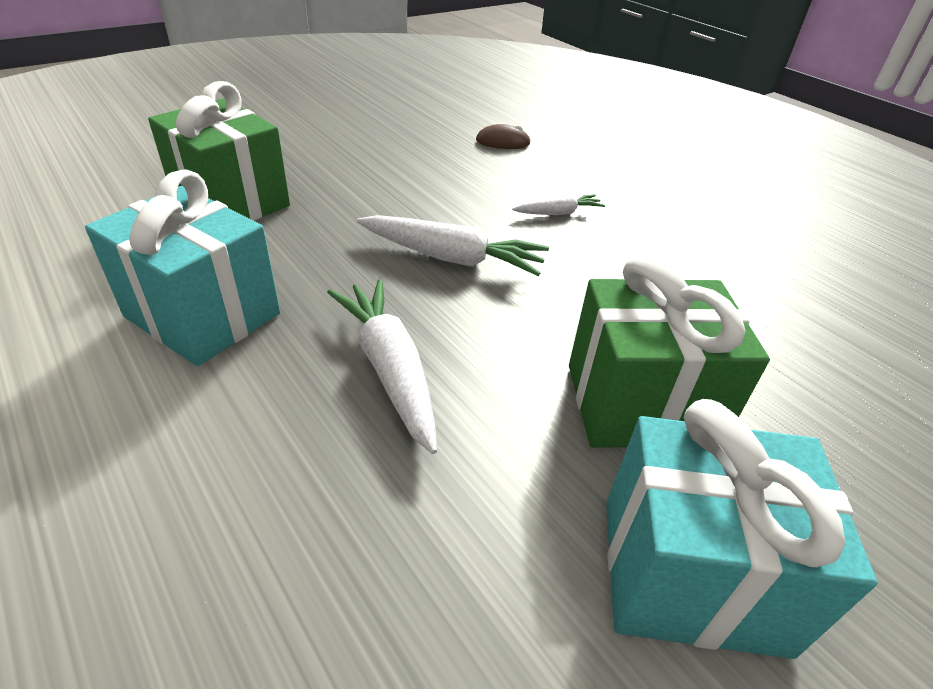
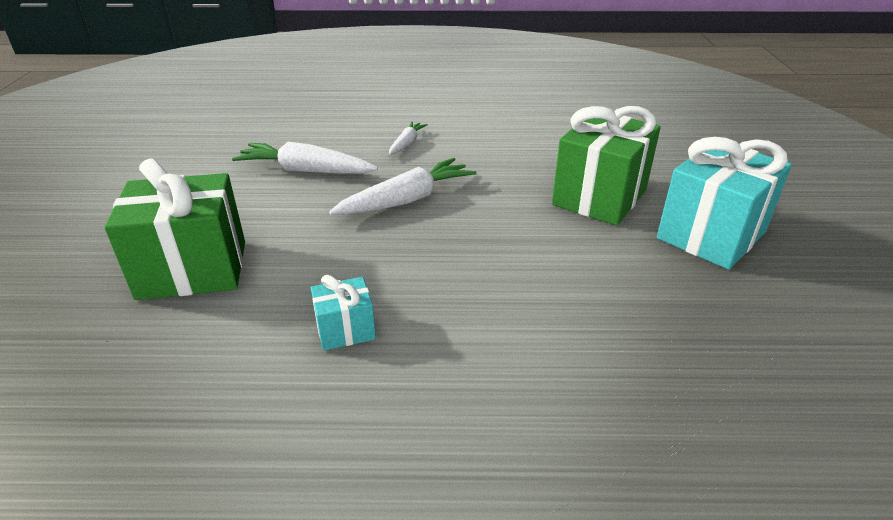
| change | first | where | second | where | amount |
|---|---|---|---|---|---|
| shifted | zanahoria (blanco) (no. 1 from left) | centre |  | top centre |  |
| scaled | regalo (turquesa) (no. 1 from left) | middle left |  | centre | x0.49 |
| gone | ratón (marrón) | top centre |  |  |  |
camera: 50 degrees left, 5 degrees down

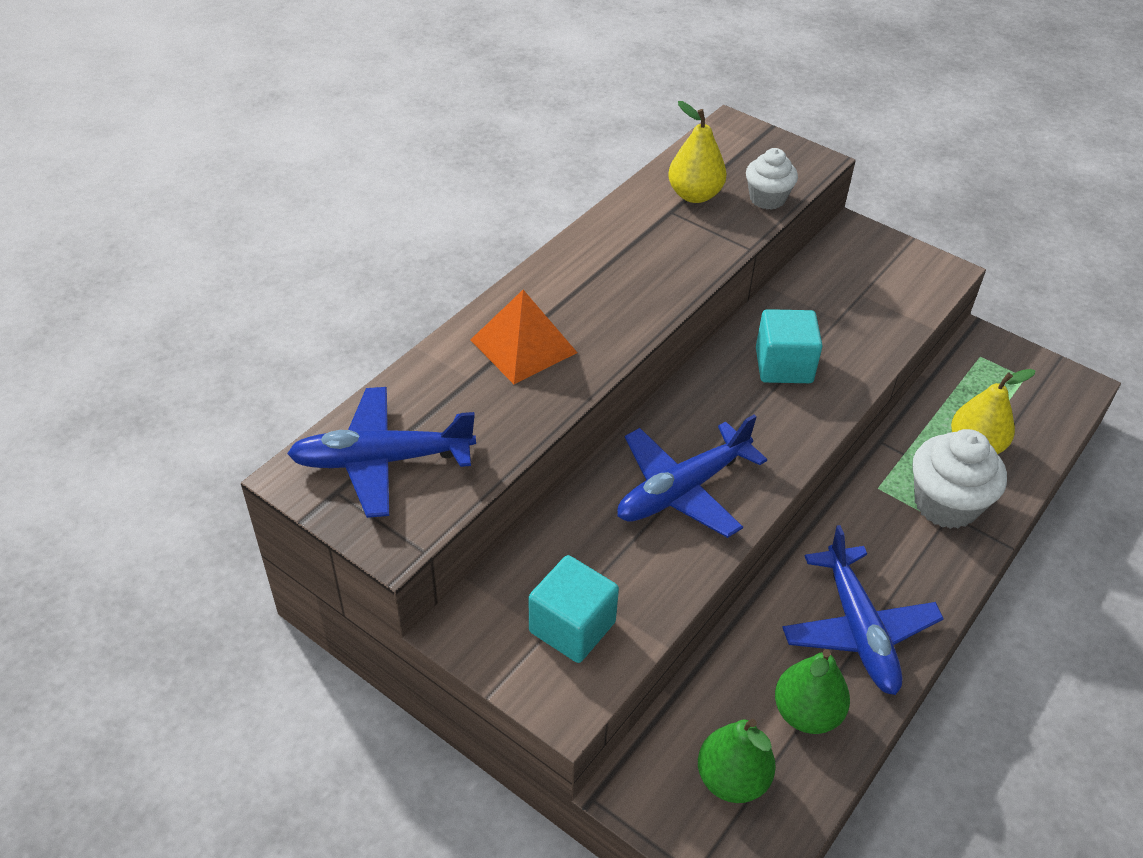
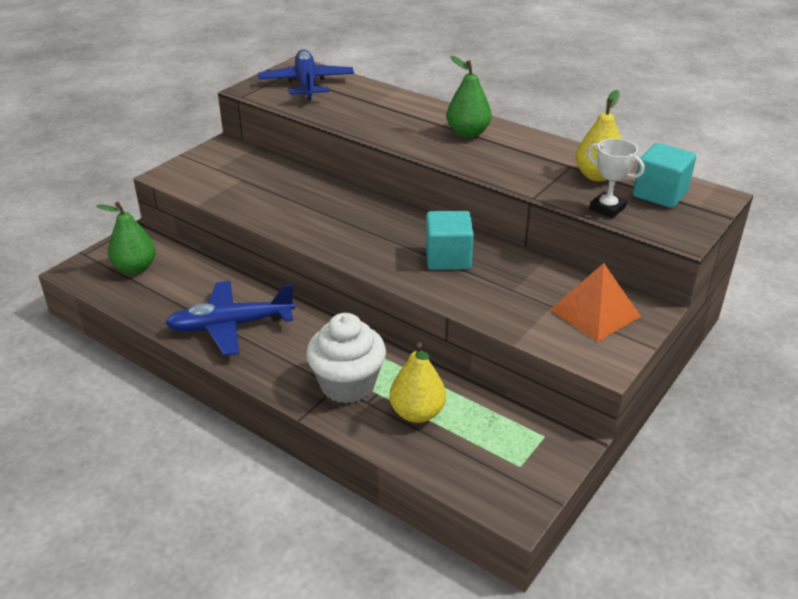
| change | first | where | second | where | amount |
|---|---|---|---|---|---|
| shifted | pera (verde) (no. 2 from left) | bottom right |  | top centre |  |
| shifted | pirámide (naranja) | centre |  | middle right |  |
| swapped | magdalena (blanco) (no. 1 from left) | top right | trofeo (blanco) | top right |  |
| shifted | cubo (turquesa) (no. 1 from left in the first image) | bottom centre | cubo (turquesa) (no. 2 from left) | top right |  |
| gone | avión (azul) (no. 2 from left) | centre |  |  |  |
camera: 90 degrees right, 10 degrees down

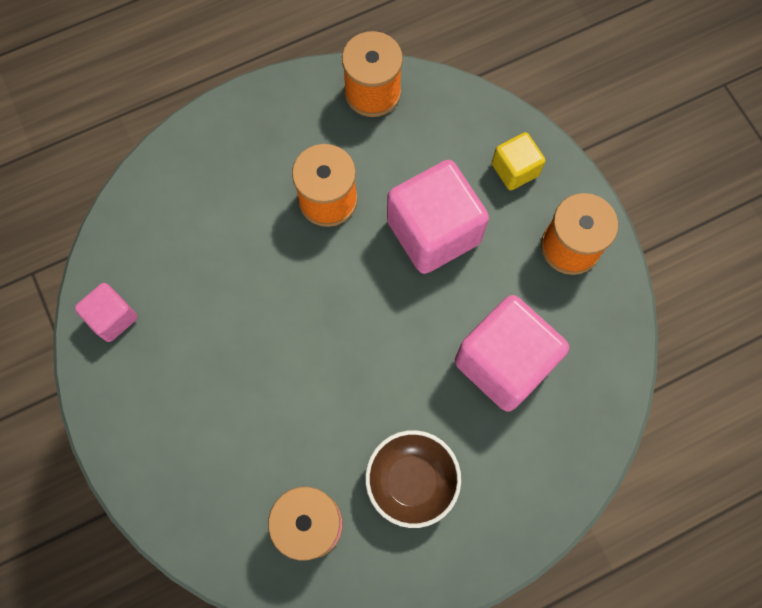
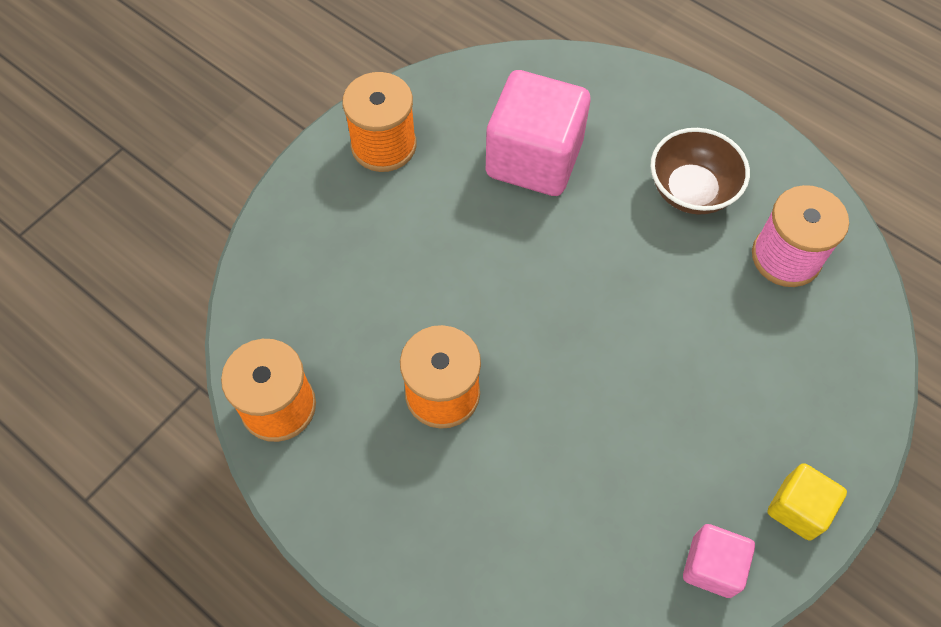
| change | first | where | second | where | amount |
|---|---|---|---|---|---|
| shifted | cubo (amarillo) | top right |  | bottom right |  |
| gone | cubo (rosa) (no. 2 from left) | centre |  |  |  |
camera: 115 degrees left, 10 degrees down

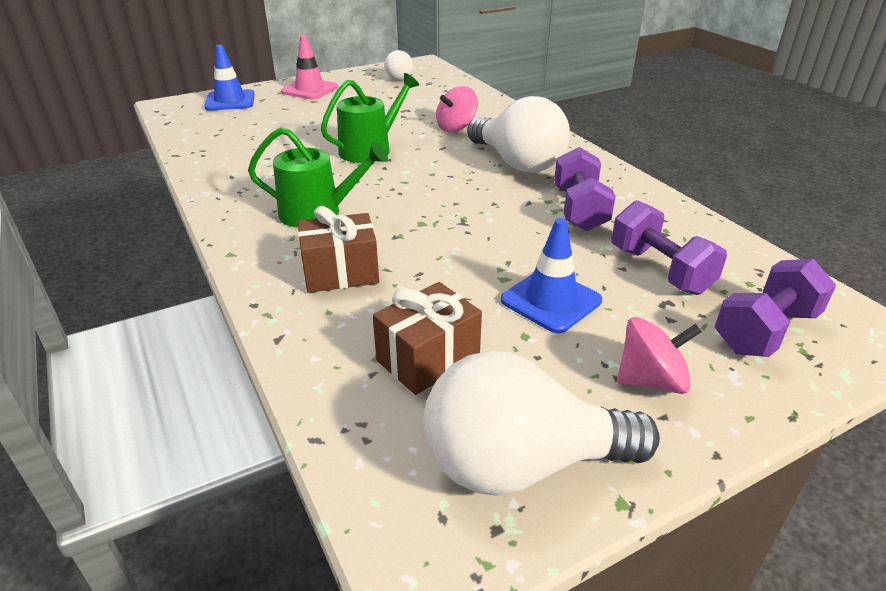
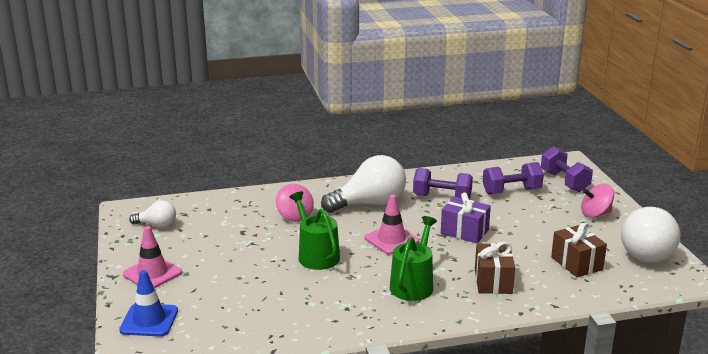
| change | first | where | second | where | amount |
|---|---|---|---|---|---|
| new |  |  | cono de tráfico (rosa) (no. 2 from left) | centre |  |
| new |  |  | regalo (morado) | centre |  |
| rotated | peonza (rosa) (no. 2 from left) | middle right |  | middle right | 105 degrees counterclockwise |
| gone | cono de tráfico (azul) (no. 2 from left) | centre |  |  |  |
camera: 75 degrees left, 10 degrees down

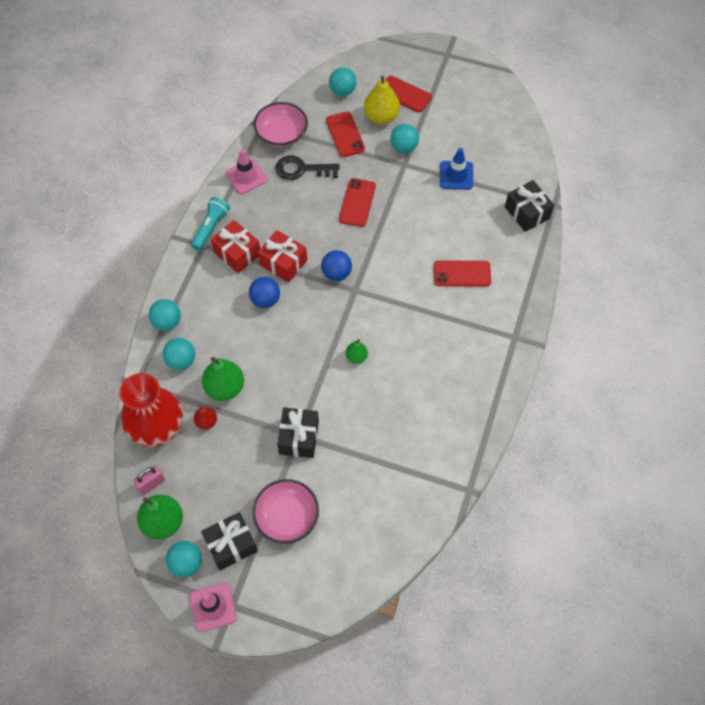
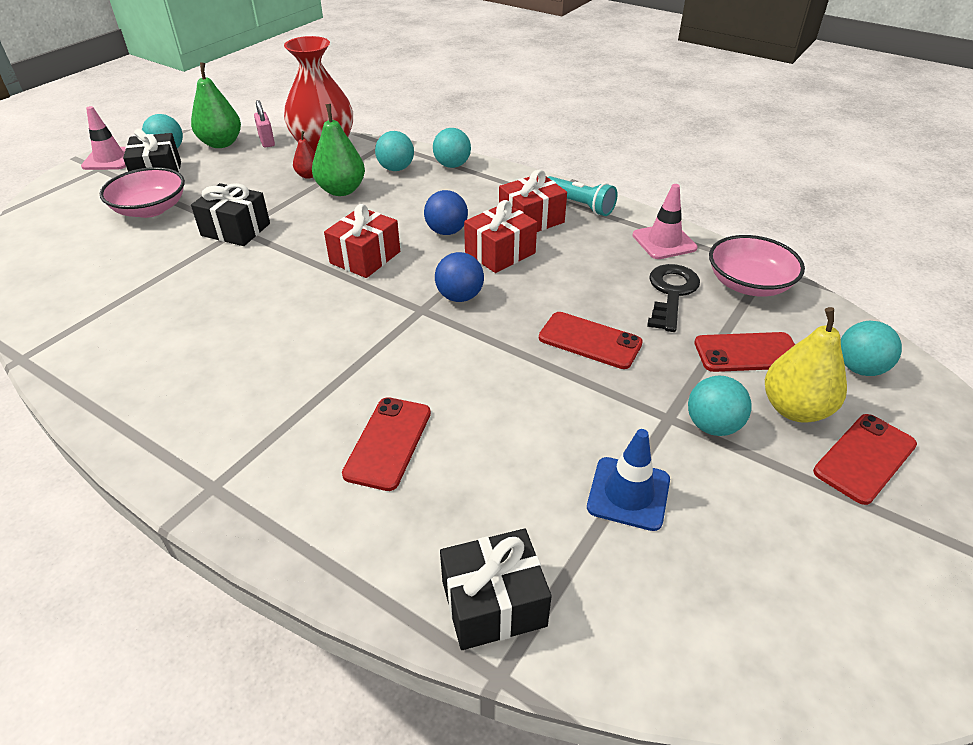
| change | first | where | second | where | amount |
|---|---|---|---|---|---|
| new |  |  | regalo (rojo) (no. 1 from left) | top centre |  |
| gone | pera (verde) (no. 3 from left) | centre |  |  |  |
camera: 105 degrees right, 20 degrees down

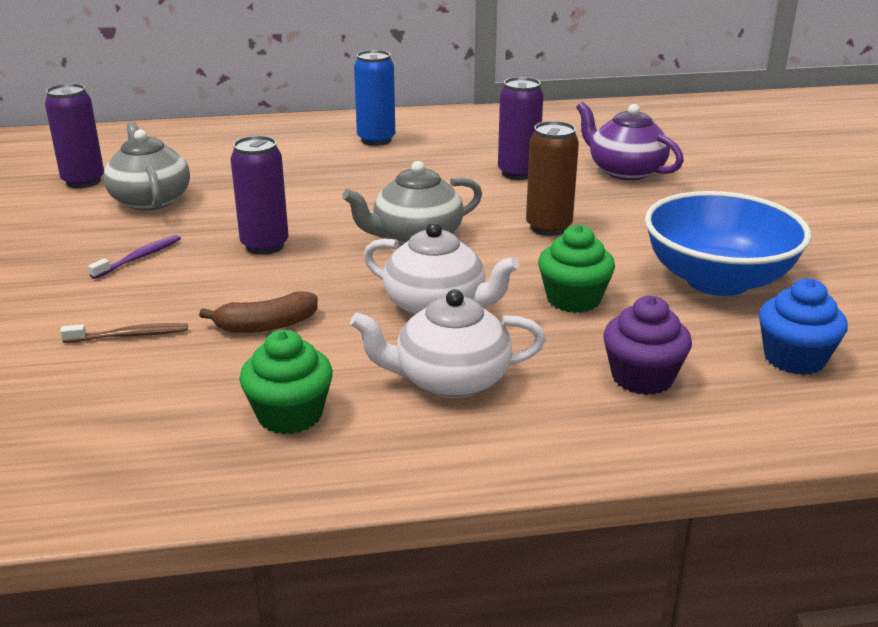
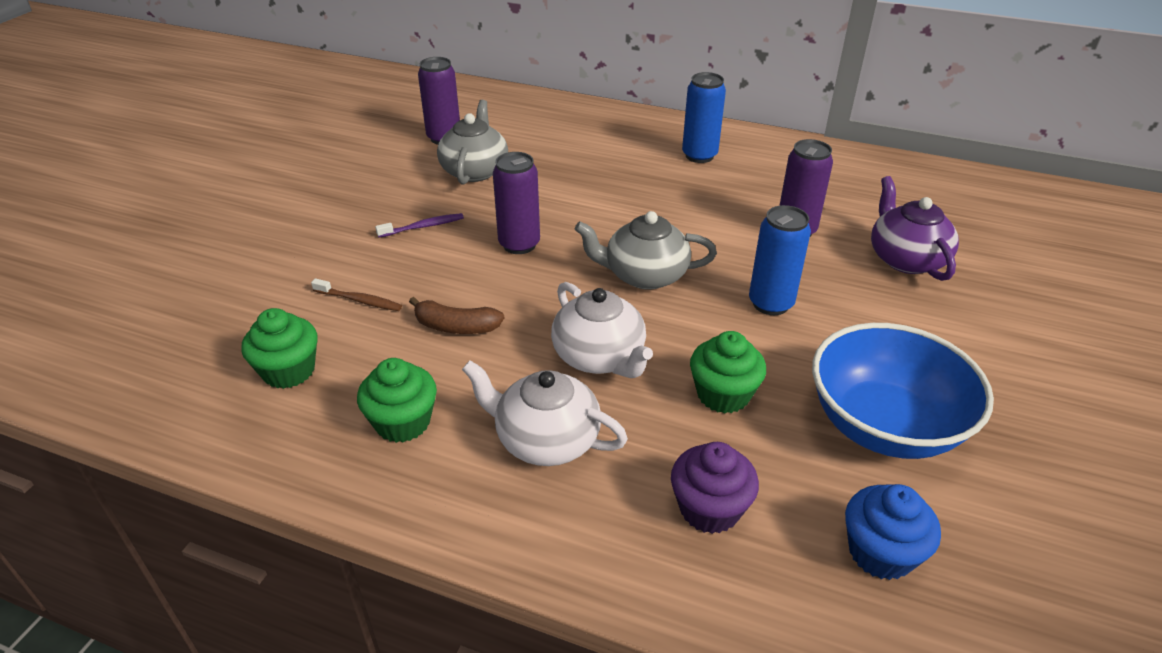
| change | first | where | second | where | amount |
|---|---|---|---|---|---|
| new |  |  | magdalena (verde) (no. 1 from left) | middle left |  |
| repainted | lata (marrón) | top centre | lata (azul) (no. 2 from left) | middle right |  |
camera: 30 degrees right, 10 degrees up

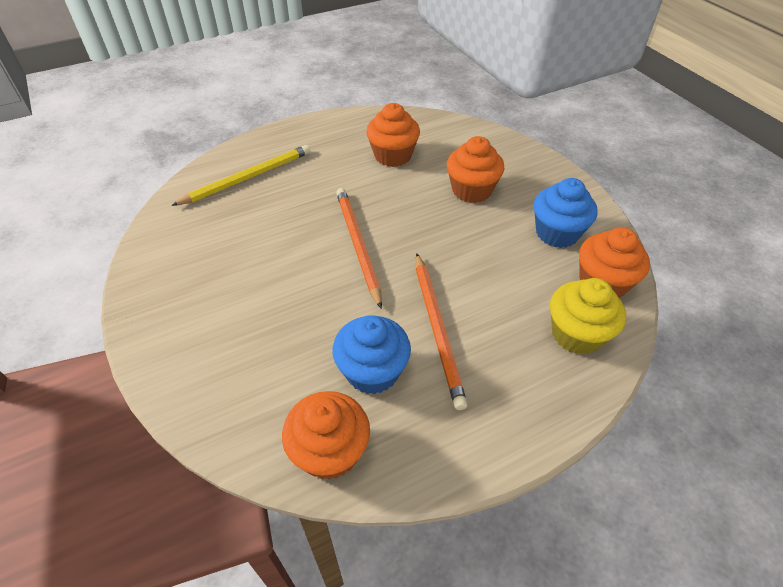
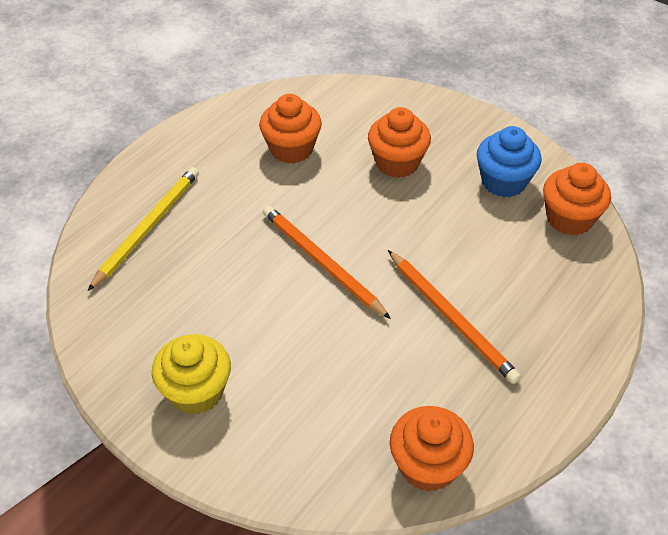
| change | first | where | second | where | amount |
|---|---|---|---|---|---|
| shifted | magdalena (amarillo) | middle right |  | bottom left |  |
| gone | magdalena (azul) (no. 1 from left) | centre |  |  |  |
camera: 25 degrees left, 0 degrees up

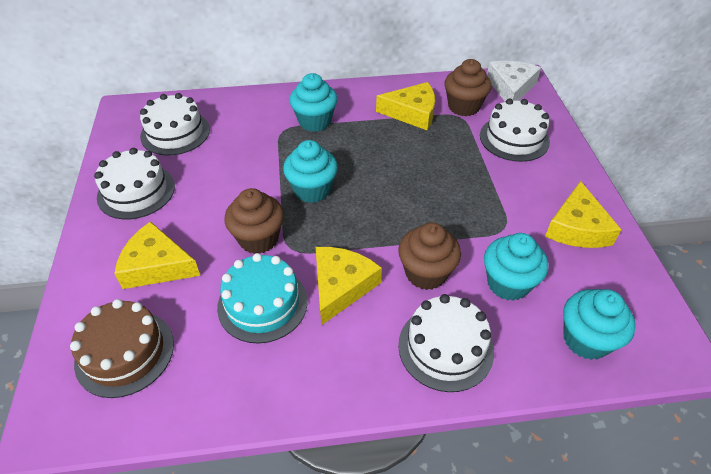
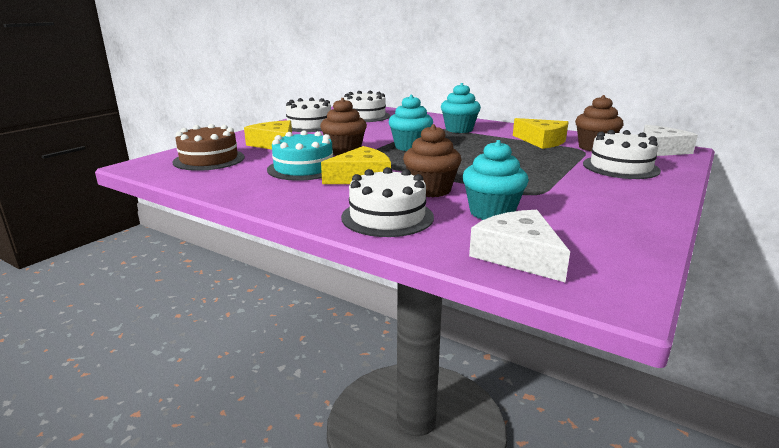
| change | first | where | second | where | amount |
|---|---|---|---|---|---|
| swapped | magdalena (turquesa) (no. 4 from left) | bottom right | queso (blanco) (no. 1 from left) | centre |  |
| gone | queso (amarillo) (no. 4 from left) | middle right |  |  |  |
camera: 40 degrees right, 25 degrees down

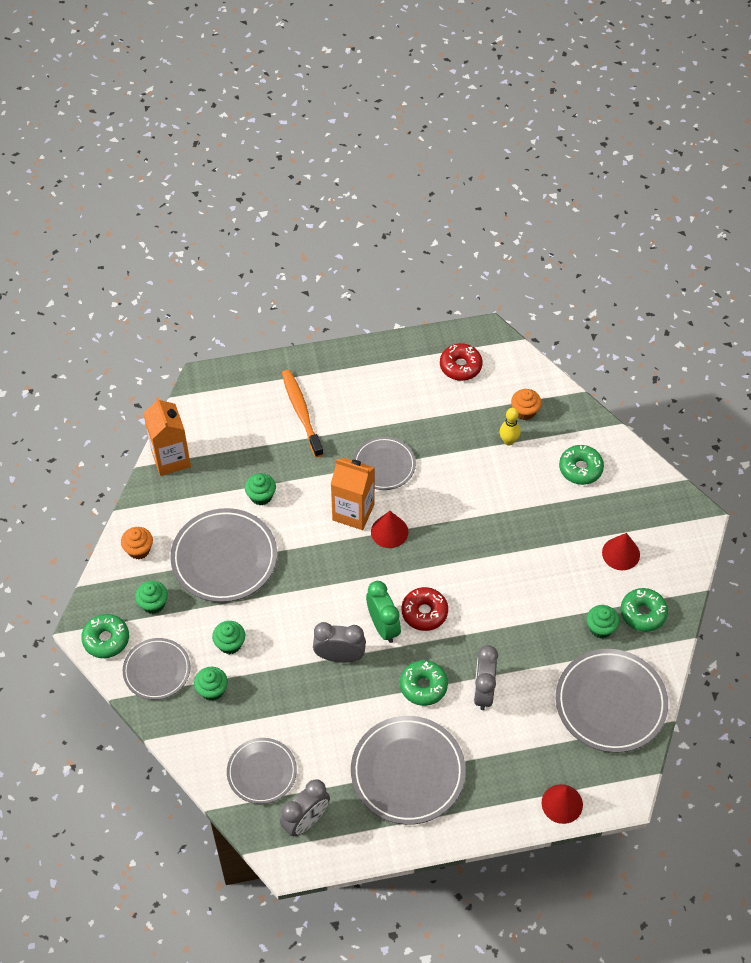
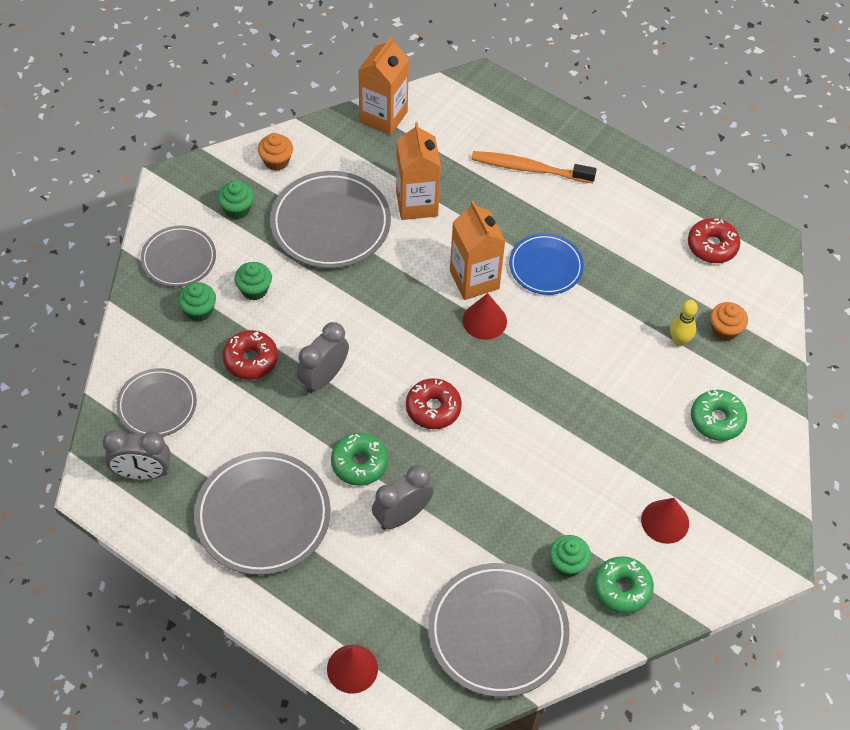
| change | first | where | second | where | amount |
|---|---|---|---|---|---|
| new |  |  | rosquilla (rojo) (no. 1 from left) | middle left |  |
| rotated | despertador (gris) (no. 2 from left) | bottom centre |  | centre | 105 degrees counterclockwise |
| swapped | magdalena (verde) (no. 4 from left) | centre | cartón de leche (naranja) (no. 2 from left) | top centre |  |
| rotated | cepillo de dientes (naranja) | centre |  | top centre | 105 degrees counterclockwise |
| repainted | plato (gris) (no. 4 from left) | centre | plato (azul) | centre |  |
| gone | rosquilla (verde) (no. 1 from left) | middle left |  |  |  |
| gone | despertador (verde) | centre |  |  |  |
camera: 45 degrees right, 0 degrees up

